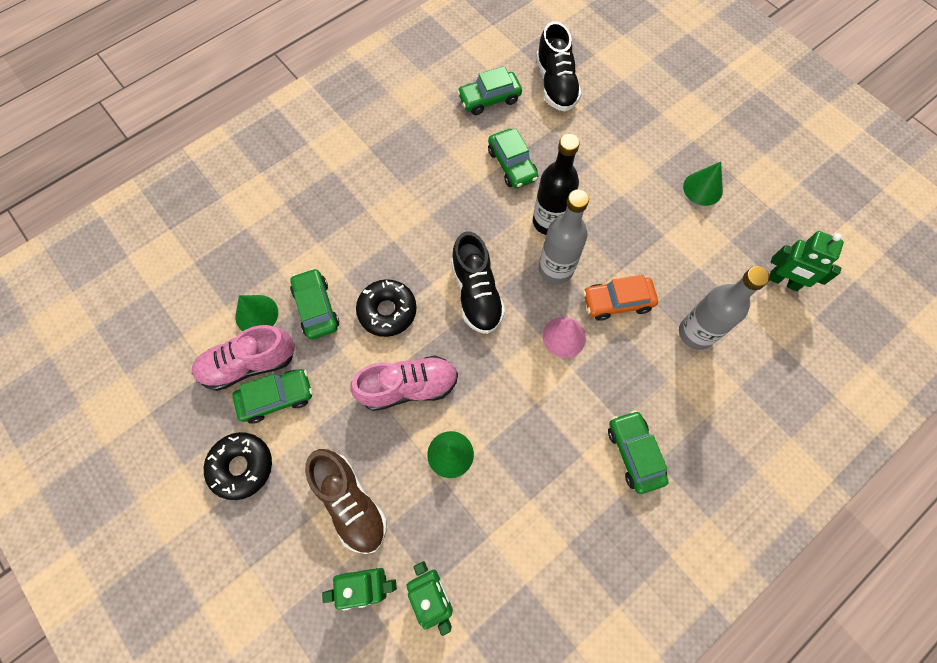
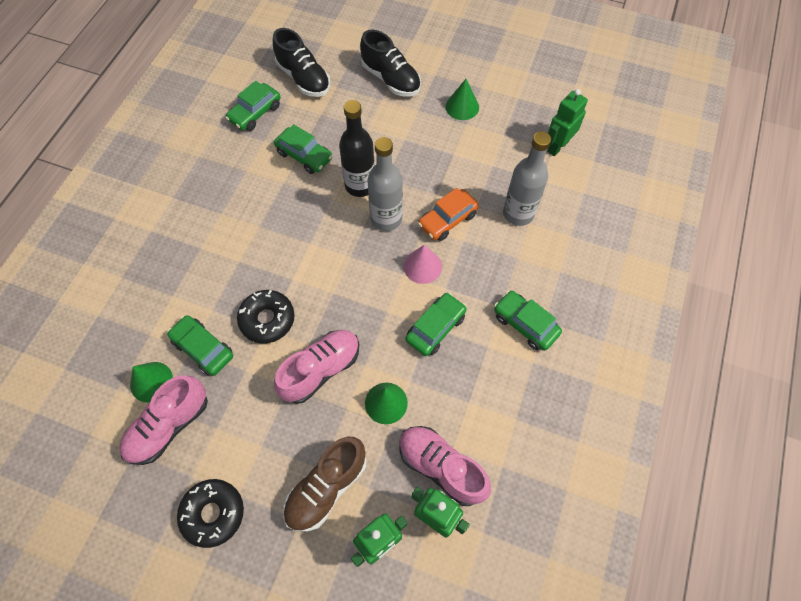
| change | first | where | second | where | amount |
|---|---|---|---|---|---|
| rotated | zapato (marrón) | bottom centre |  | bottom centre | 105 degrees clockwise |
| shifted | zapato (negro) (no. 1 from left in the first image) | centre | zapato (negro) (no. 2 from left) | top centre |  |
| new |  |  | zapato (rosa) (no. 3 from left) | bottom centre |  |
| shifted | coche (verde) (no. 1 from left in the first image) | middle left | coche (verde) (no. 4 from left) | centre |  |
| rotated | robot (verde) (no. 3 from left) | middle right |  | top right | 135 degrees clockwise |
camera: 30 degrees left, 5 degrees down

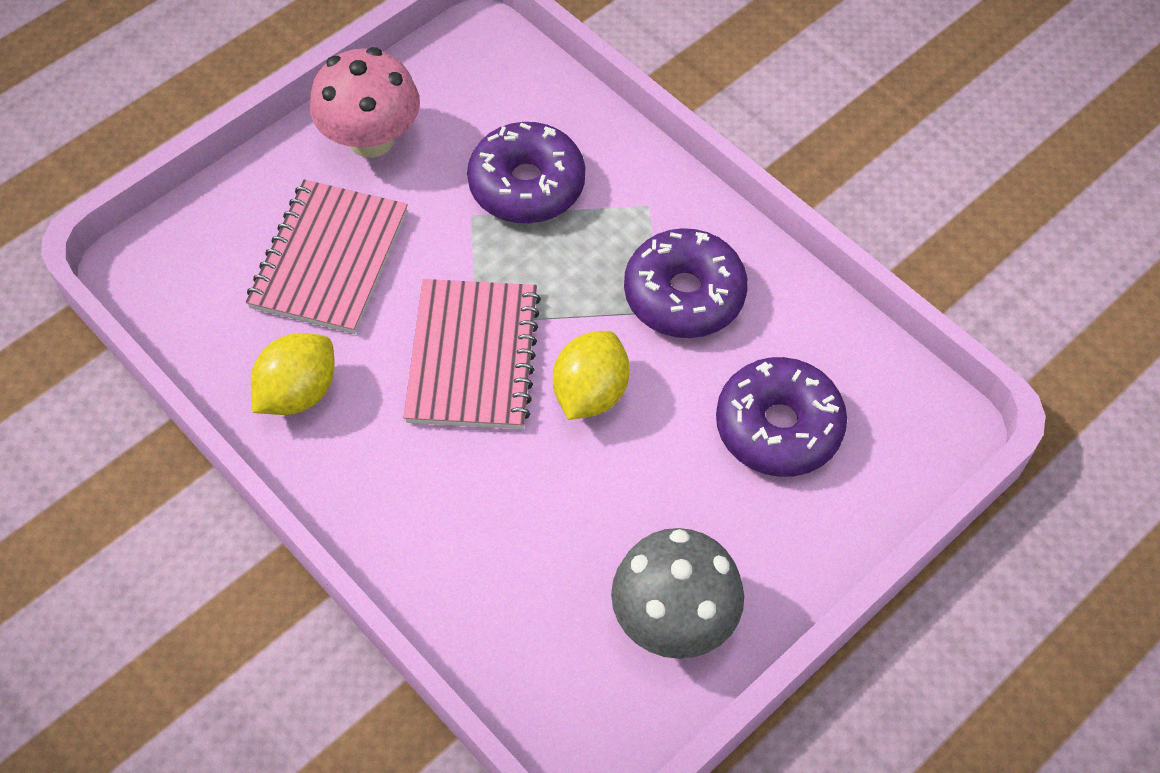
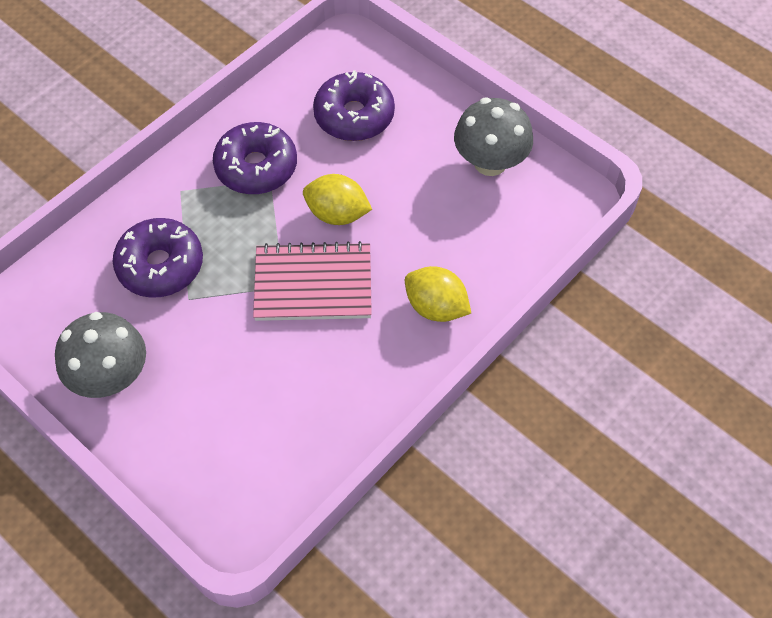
| change | first | where | second | where | amount |
|---|---|---|---|---|---|
| repainted | seta (rosa) | top left | seta (gris) (no. 1 from left) | middle left |  |
| shifted | limón (amarillo) (no. 1 from left in the first image) | middle left | limón (amarillo) (no. 2 from left) | centre |  |
| gone | cuaderno (rosa) (no. 1 from left) | top left |  |  |  |
camera: 95 degrees left, 0 degrees up

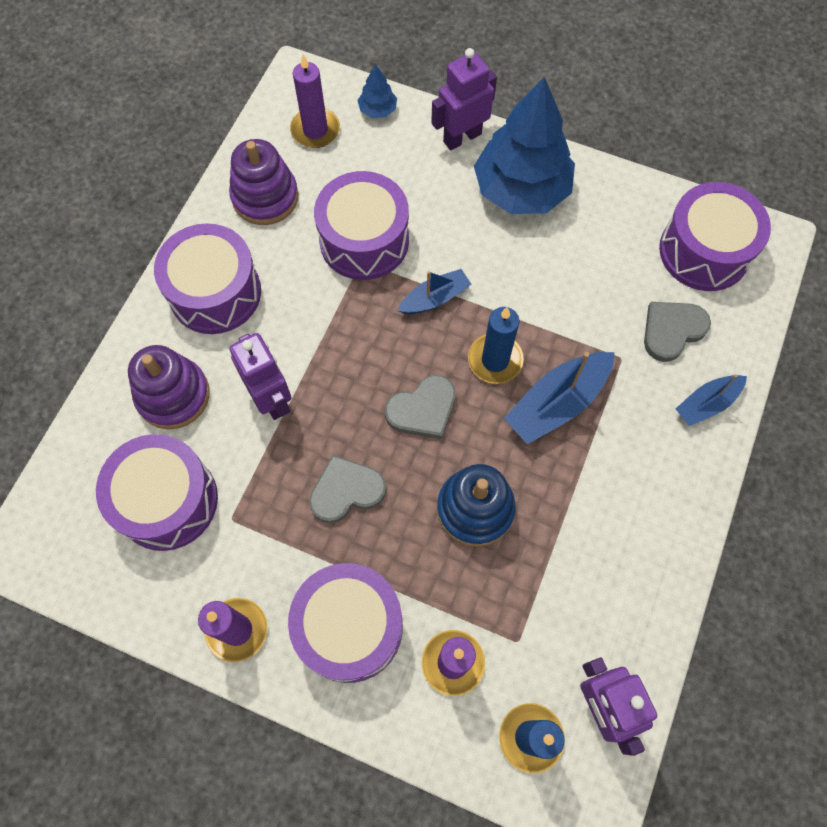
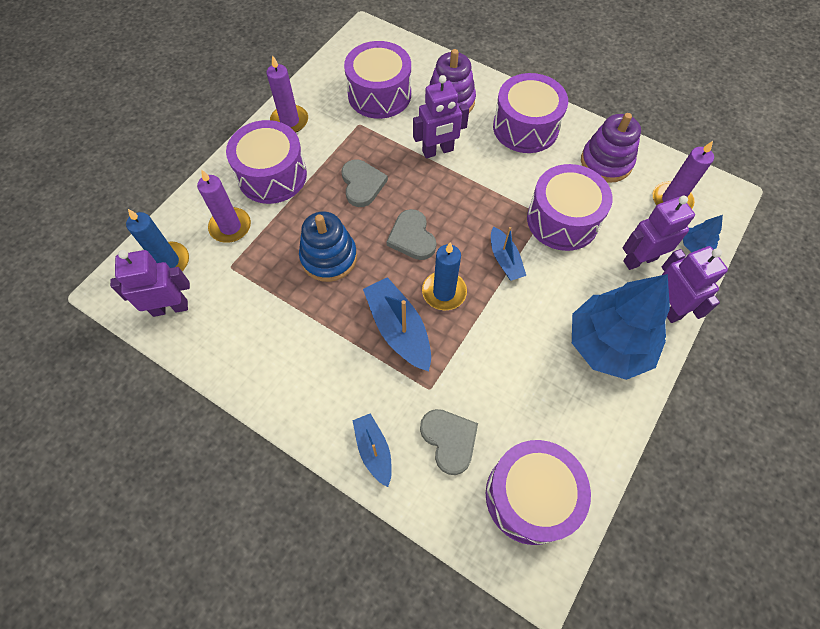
| change | first | where | second | where | amount |
|---|---|---|---|---|---|
| new |  |  | robot (morado) (no. 3 from left) | middle right |  |
camera: 100 degrees right, 5 degrees down

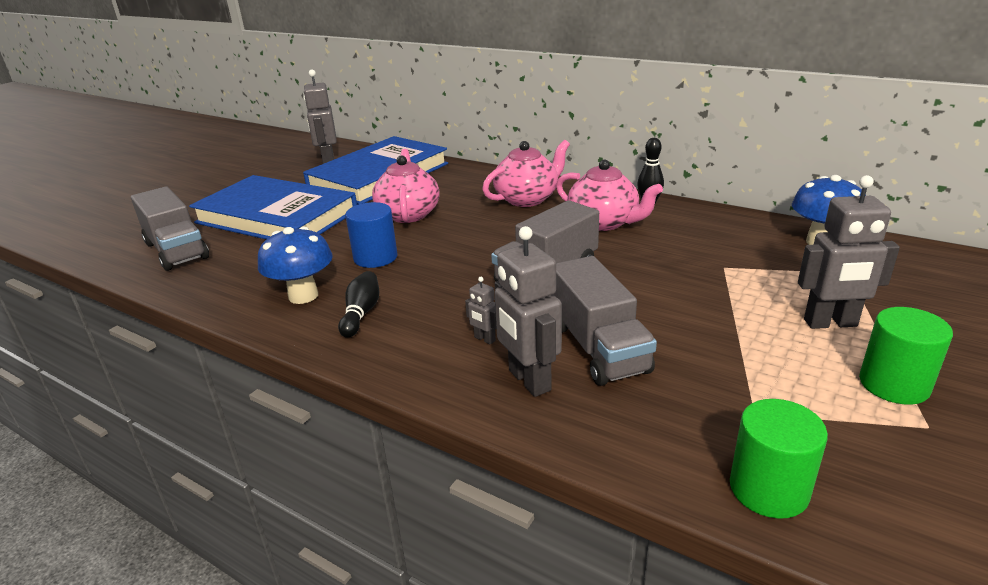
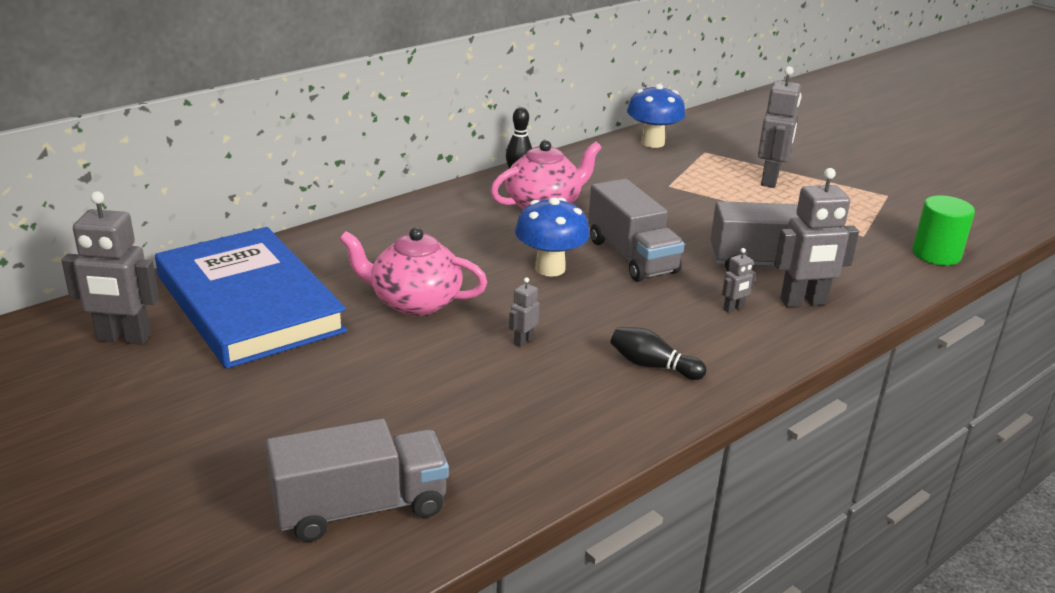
| change | first | where | second | where | amount |
|---|---|---|---|---|---|
| swapped | cilindro (azul) | centre | robot (gris) (no. 2 from left) | centre |  |
| shifted | seta (azul) (no. 1 from left) | middle left |  | centre |  |
| gone | libro (azul) (no. 1 from left) | middle left |  |  |  |
| gone | tetera (rosa) (no. 2 from left) | top centre |  |  |  |
| gone | cilindro (verde) (no. 2 from left) | middle right |  |  |  |
camera: 75 degrees left, 0 degrees up

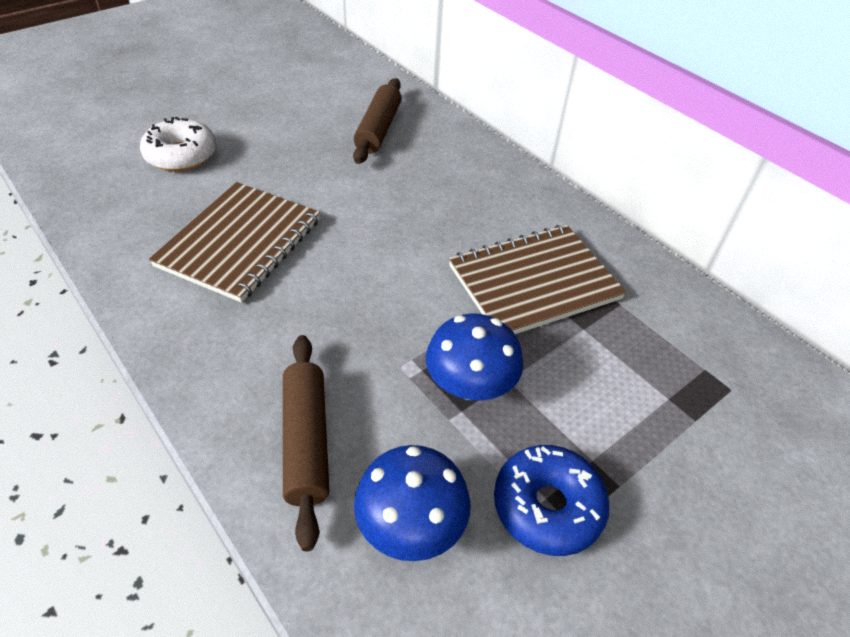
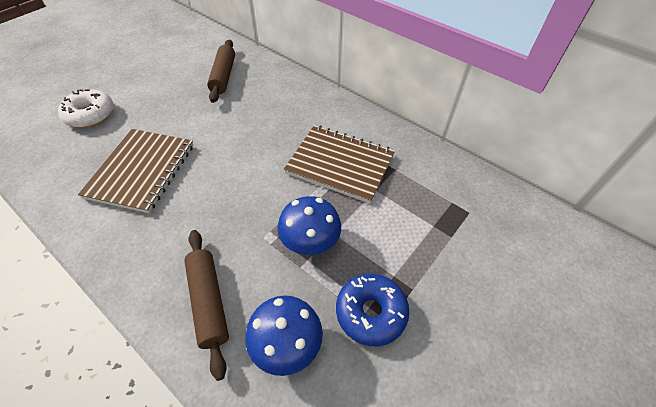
| change | first | where | second | where | amount |
|---|---|---|---|---|---|
| rotated | cuaderno (marrón) (no. 2 from left) | centre |  | centre | 60 degrees clockwise |
camera: 10 degrees left, 5 degrees up

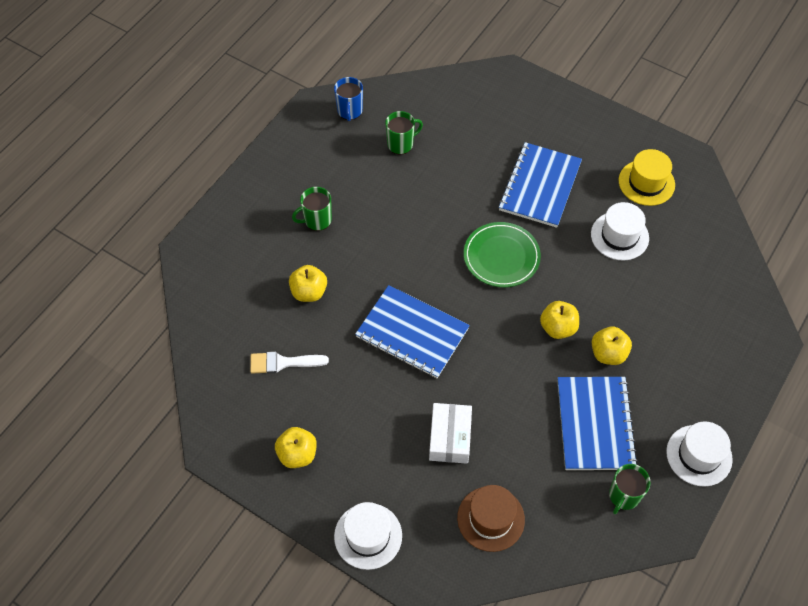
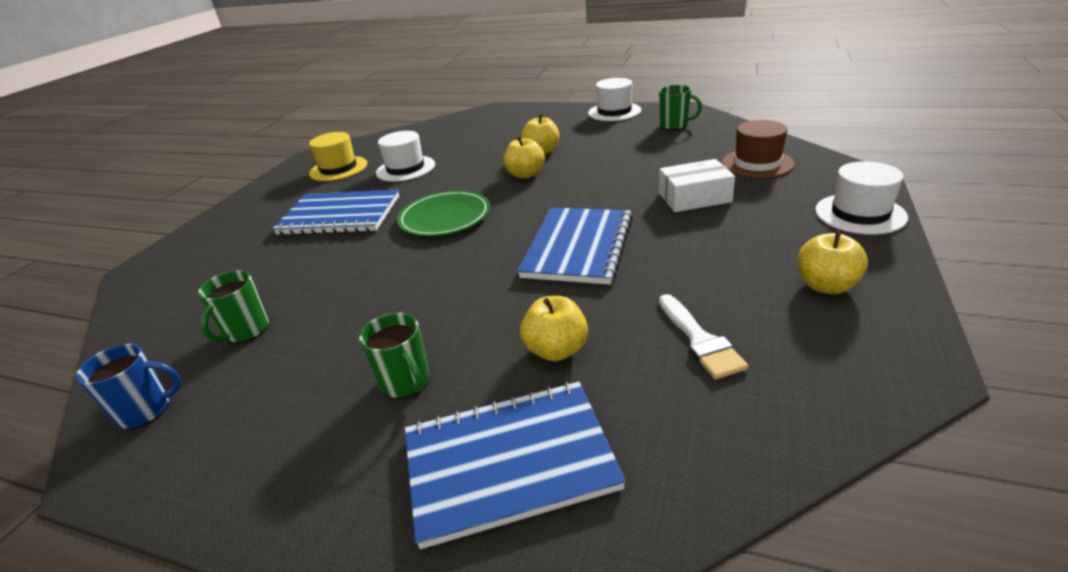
| change | first | where | second | where | amount |
|---|---|---|---|---|---|
| rotated | taza (verde) (no. 2 from left in the first image) | top centre | taza (verde) (no. 1 from left) | middle left | 120 degrees counterclockwise |
| shifted | cuaderno (azul) (no. 3 from left in the first image) | bottom right | cuaderno (azul) (no. 2 from left) | bottom centre |  |
camera: 100 degrees left, 25 degrees down

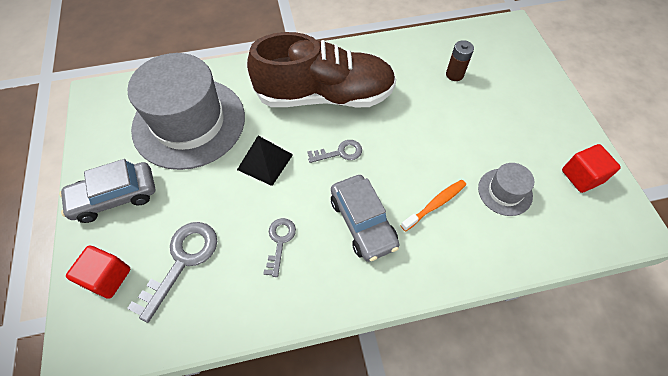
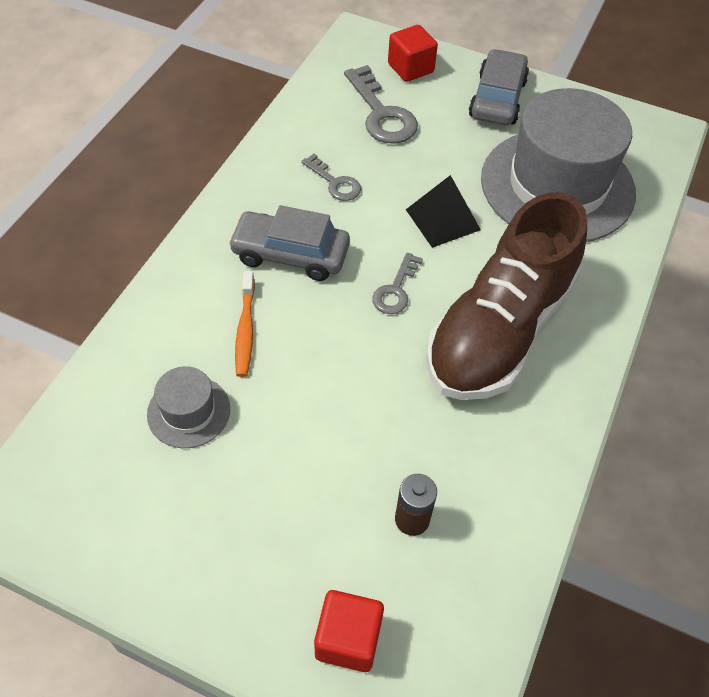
| change | first | where | second | where | amount |
|---|---|---|---|---|---|
| shifted | cubo (rojo) (no. 2 from left in the first image) | middle right | cubo (rojo) (no. 1 from left) | bottom centre |  |
camera: 125 degrees right, 5 degrees down

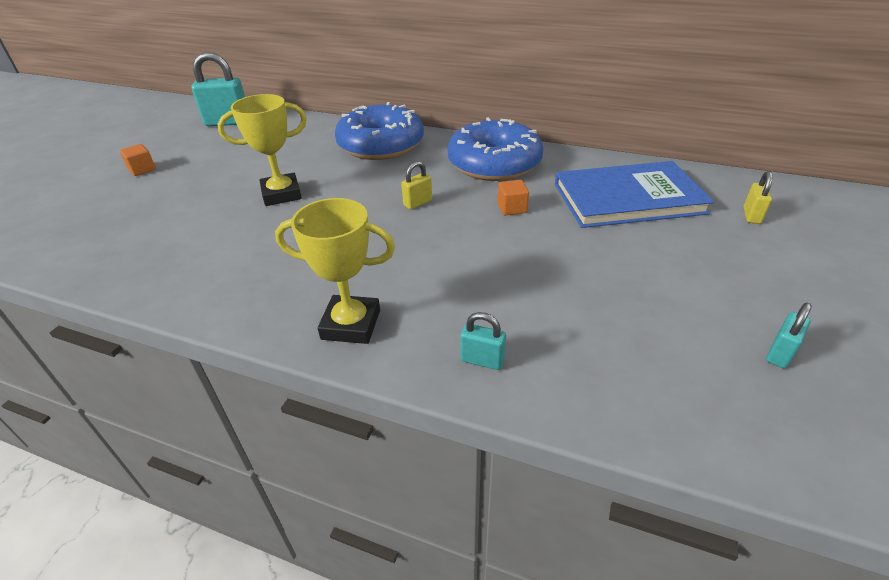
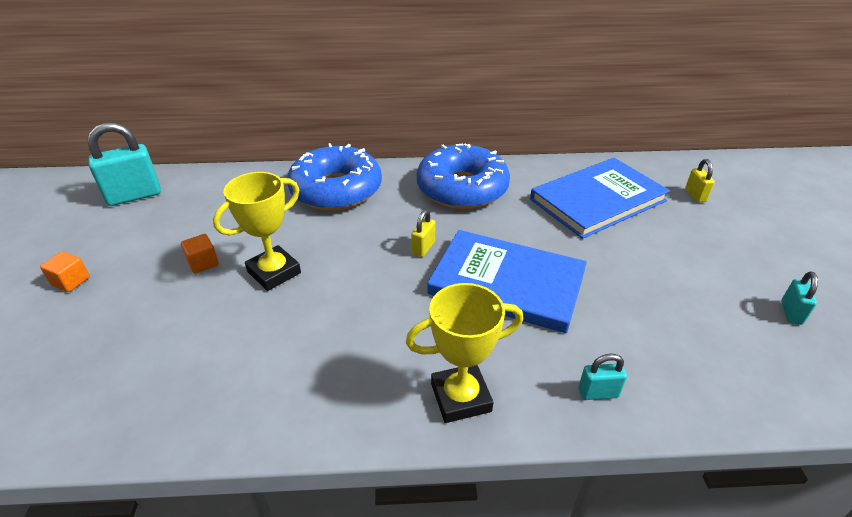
| change | first | where | second | where | amount |
|---|---|---|---|---|---|
| shifted | cubo (naranja) (no. 2 from left) | centre |  | middle left |  |
| new |  |  | libro (azul) (no. 1 from left) | centre |  |
camera: 25 degrees left, 0 degrees up

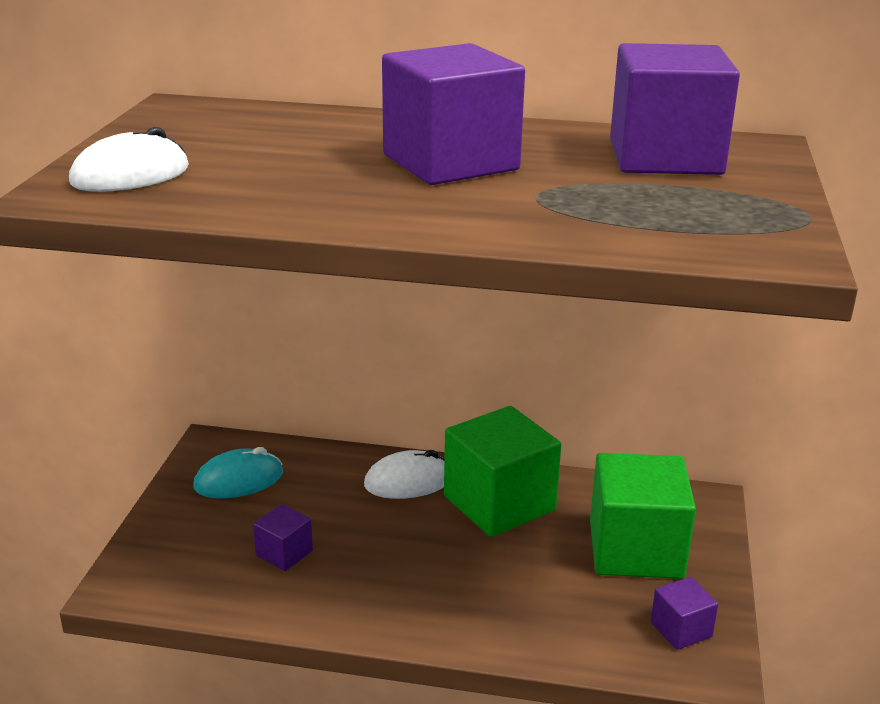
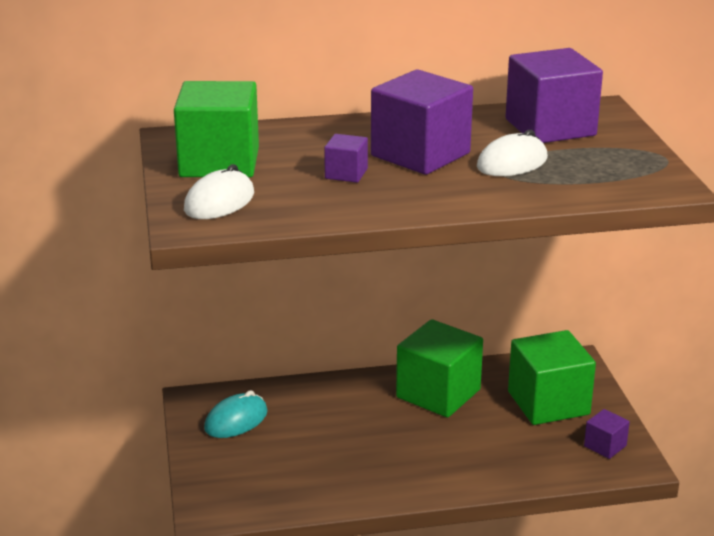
| change | first | where | second | where | amount |
|---|---|---|---|---|---|
| new |  |  | cubo (verde) (no. 1 from left) | top left |  |
| shifted | cubo (morado) (no. 1 from left) | bottom left |  | top centre |  |
| shifted | ratón (blanco) (no. 2 from left) | bottom centre |  | top right |  |
camera: 20 degrees left, 0 degrees up

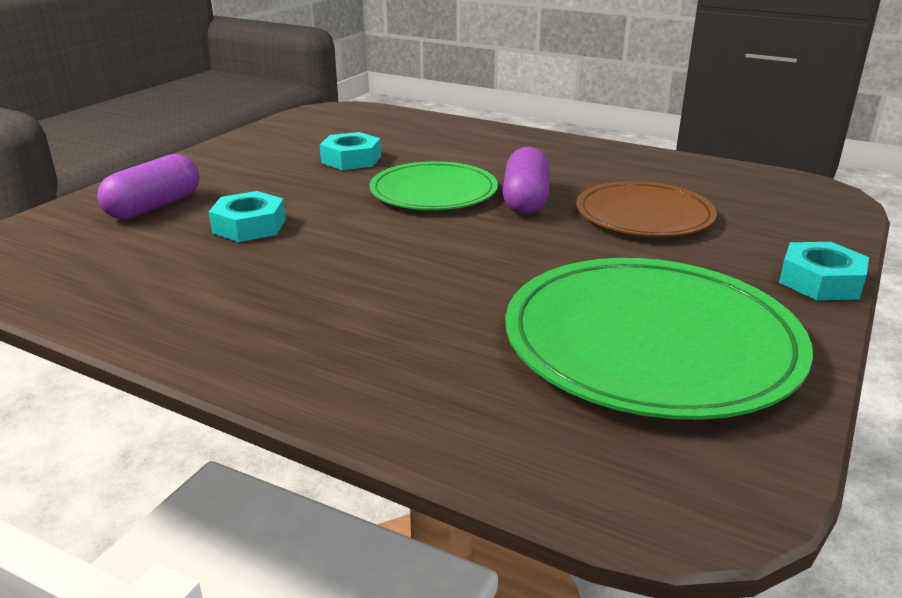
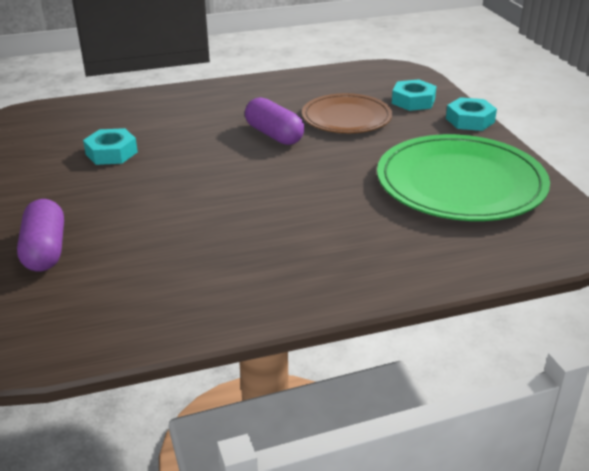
| change | first | where | second | where | amount |
|---|---|---|---|---|---|
| shifted | tuerca (turquesa) (no. 1 from left in the first image) | middle left | tuerca (turquesa) (no. 2 from left) | top right |  |
| gone | plato (verde) (no. 1 from left) | top centre |  |  |  |
camera: 45 degrees left, 5 degrees up

